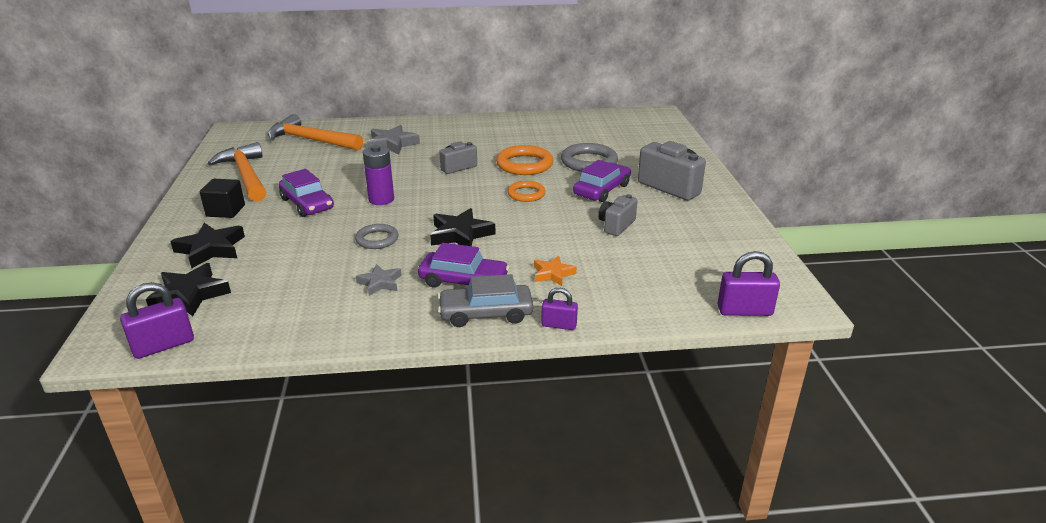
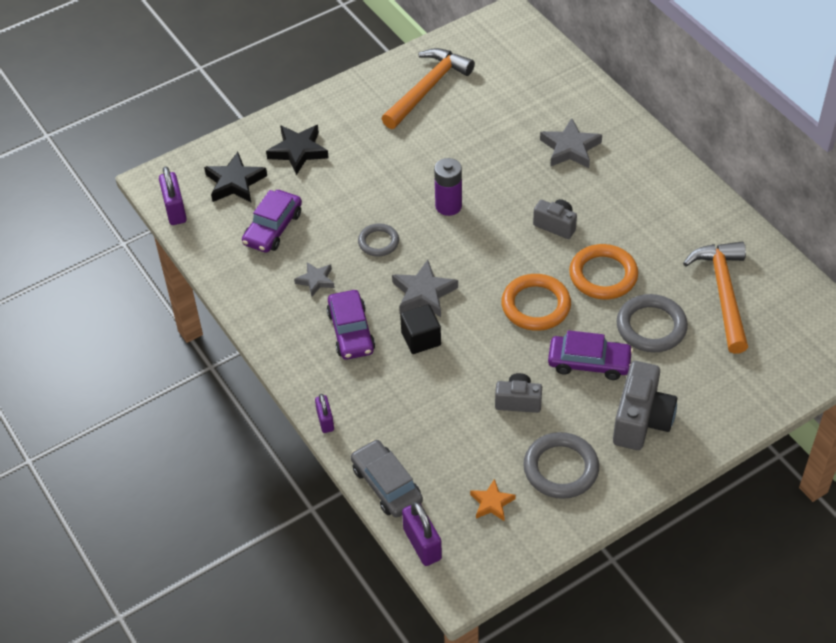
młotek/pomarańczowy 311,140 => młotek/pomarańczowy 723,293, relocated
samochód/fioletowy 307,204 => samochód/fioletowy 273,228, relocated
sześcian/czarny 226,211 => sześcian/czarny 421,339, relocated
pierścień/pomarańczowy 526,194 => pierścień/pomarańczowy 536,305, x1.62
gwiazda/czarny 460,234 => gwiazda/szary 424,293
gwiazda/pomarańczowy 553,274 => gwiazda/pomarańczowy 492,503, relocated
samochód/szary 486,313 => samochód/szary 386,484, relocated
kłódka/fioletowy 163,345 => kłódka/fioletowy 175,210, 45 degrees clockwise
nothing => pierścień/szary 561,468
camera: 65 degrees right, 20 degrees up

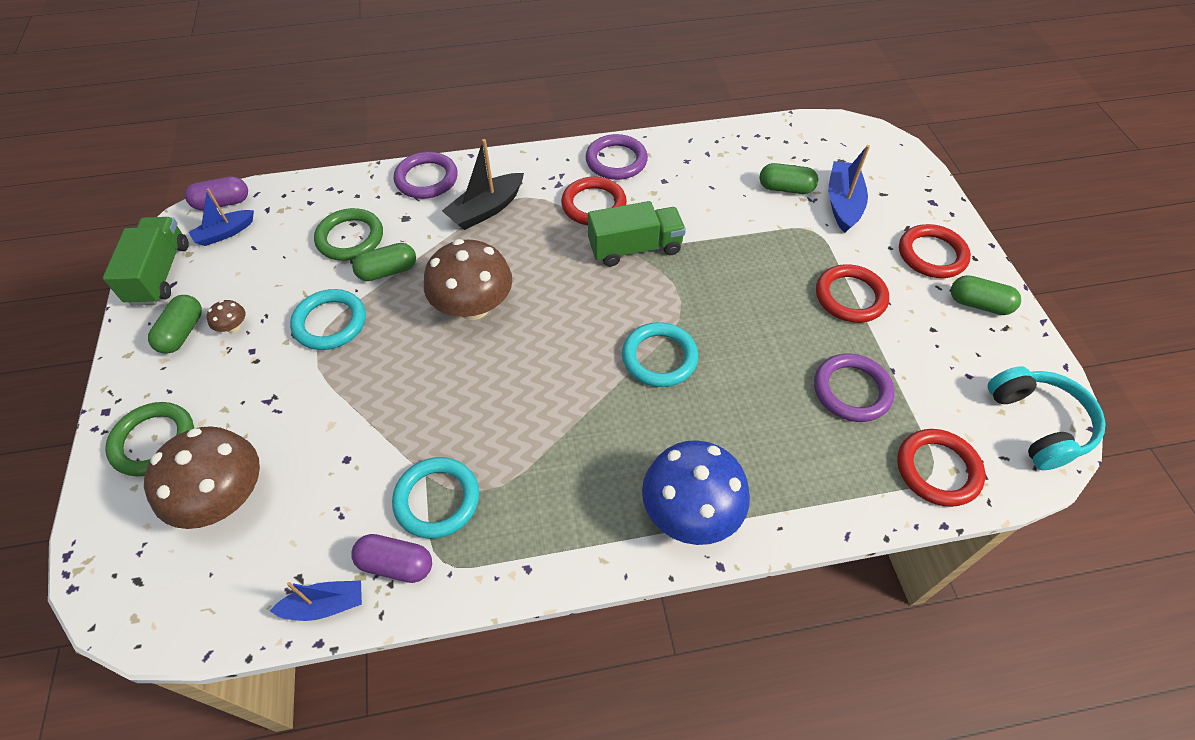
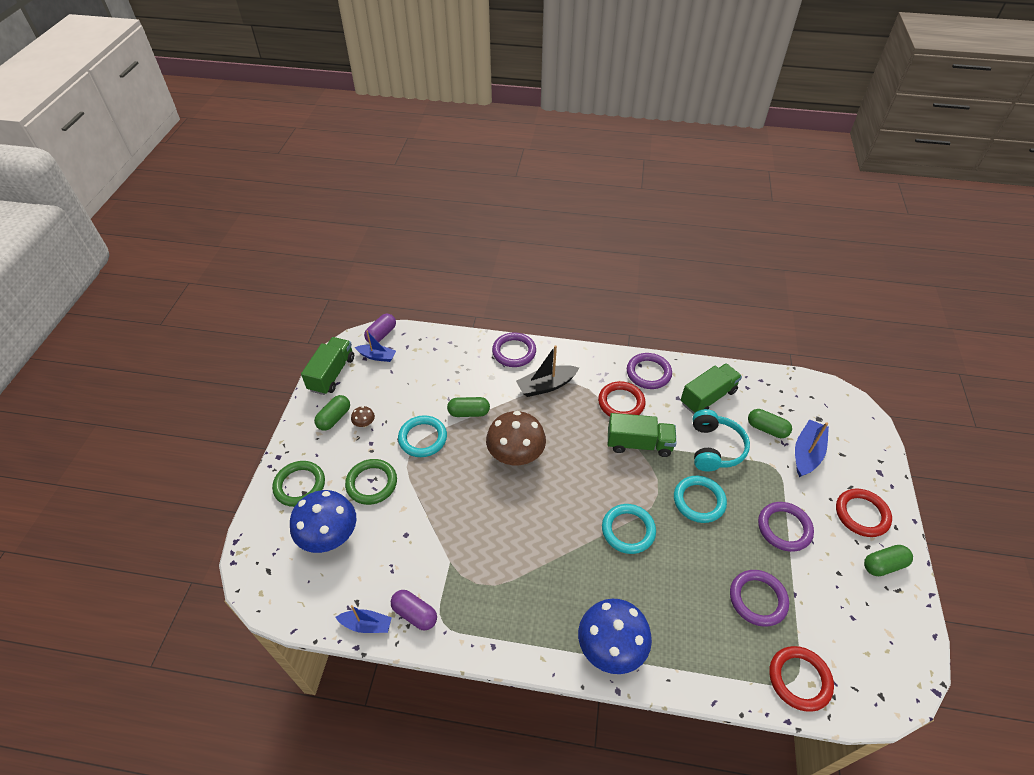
kapsułka/fioletowy 222,203 => kapsułka/fioletowy 381,334, 60 degrees counterclockwise
łódka/niebieski 225,233 => łódka/niebieski 377,356, 150 degrees counterclockwise
pierścień/zielony 350,238 => pierścień/zielony 371,483, relocated
pierścień/czerwony 850,297 => pierścień/fioletowy 784,528
kapsułka/zielony 979,304 => kapsułka/zielony 883,565, 60 degrees counterclockwise
słuchawki/turkusowy 1038,424 => słuchawki/turkusowy 714,448, relocated
grzyb/brązowy 225,498 => grzyb/niebieski 329,535
pierścień/turkusowy 437,500 => pierścień/turkusowy 699,501, relocated
nothing => ciężarówka/zielony 708,397
camera: 20 degrees right, 5 degrees down

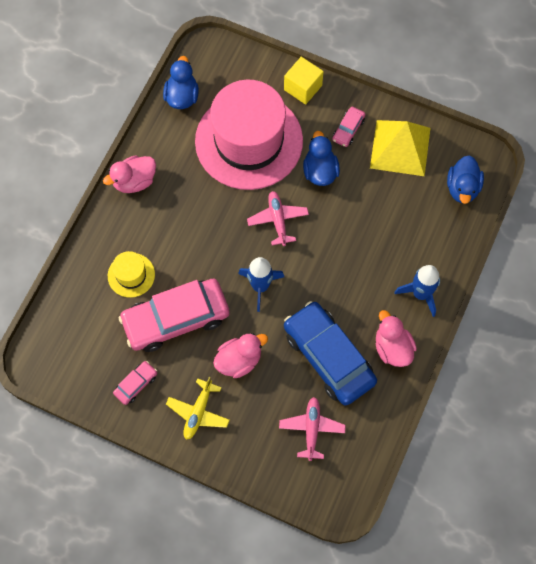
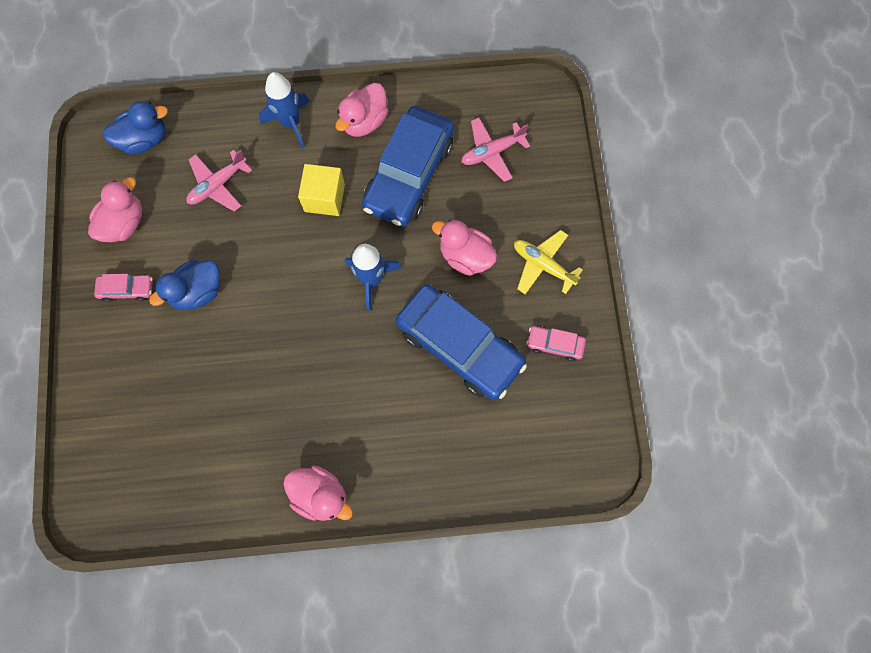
kaczka/niebieski 182,96 => nothing
sześcian/żółty 303,87 => sześcian/żółty 324,198, relocated
kapelusz/różowy 249,141 => nothing
piramida/żółty 400,148 => kaczka/różowy 124,223
samolot/różowy 278,220 => samolot/różowy 218,185, relocated
kapelusz/żółty 131,275 => nothing
samochód/różowy 176,319 => samochód/niebieski 459,346
samolot/żółty 198,412 => samolot/żółty 543,265, 135 degrees counterclockwise
camera: 120 degrees left, 5 degrees up

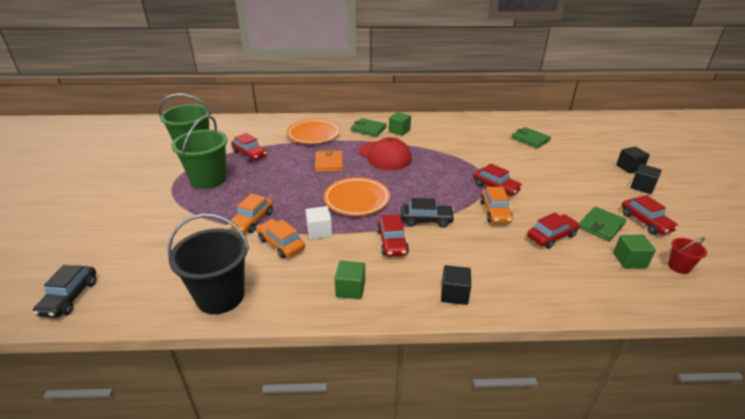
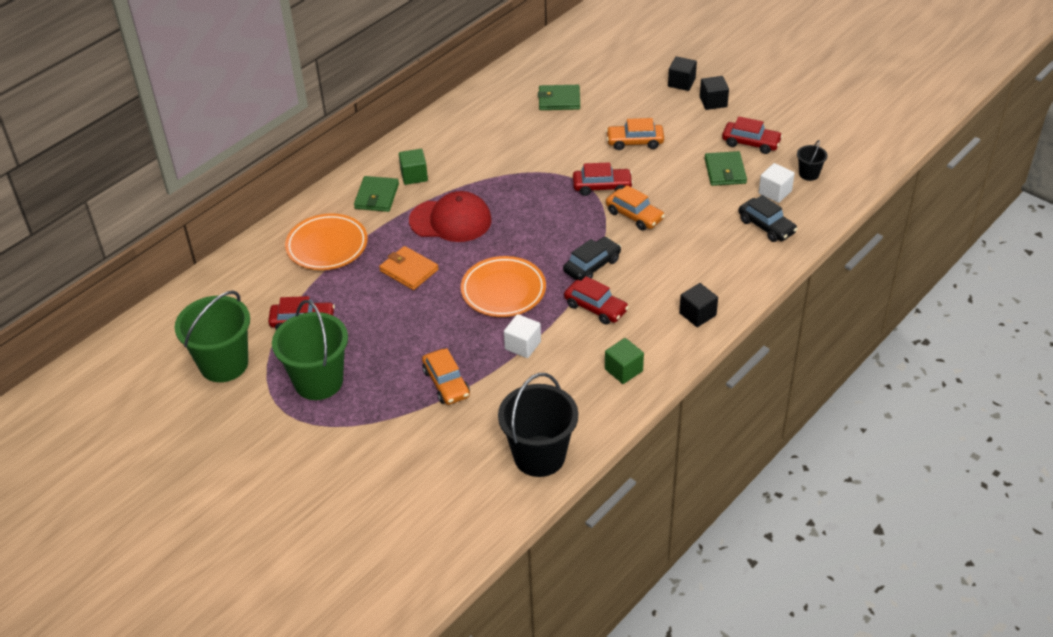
portfel/zielony 368,129 => portfel/zielony 377,196, 60 degrees counterclockwise
samochód/czerwony 551,236 => nothing
samochód/pomarańczowy 281,244 => samochód/pomarańczowy 635,142, relocated
sześcian/zielony 629,260 => sześcian/biały 775,192
wiadro/czerwony 678,267 => wiadro/czarny 809,174
samochód/czarny 70,297 => samochód/czarny 766,226, relocated
camera: 45 degrees left, 10 degrees up

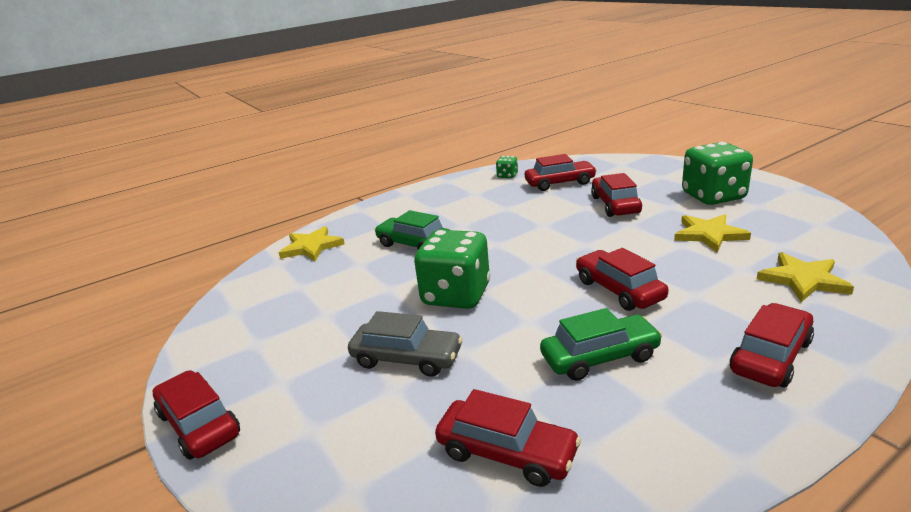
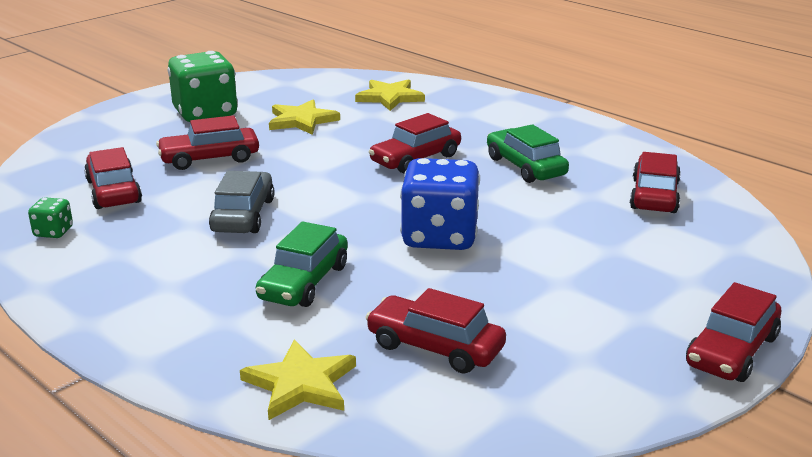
kostka do gry/zielony 456,295 => kostka do gry/niebieski 439,237
samochód/czerwony 770,356 => samochód/czerwony 435,347, relocated
samochód/szary 407,358 => samochód/szary 243,215, relocated
camera: 105 degrees left, 0 degrees up

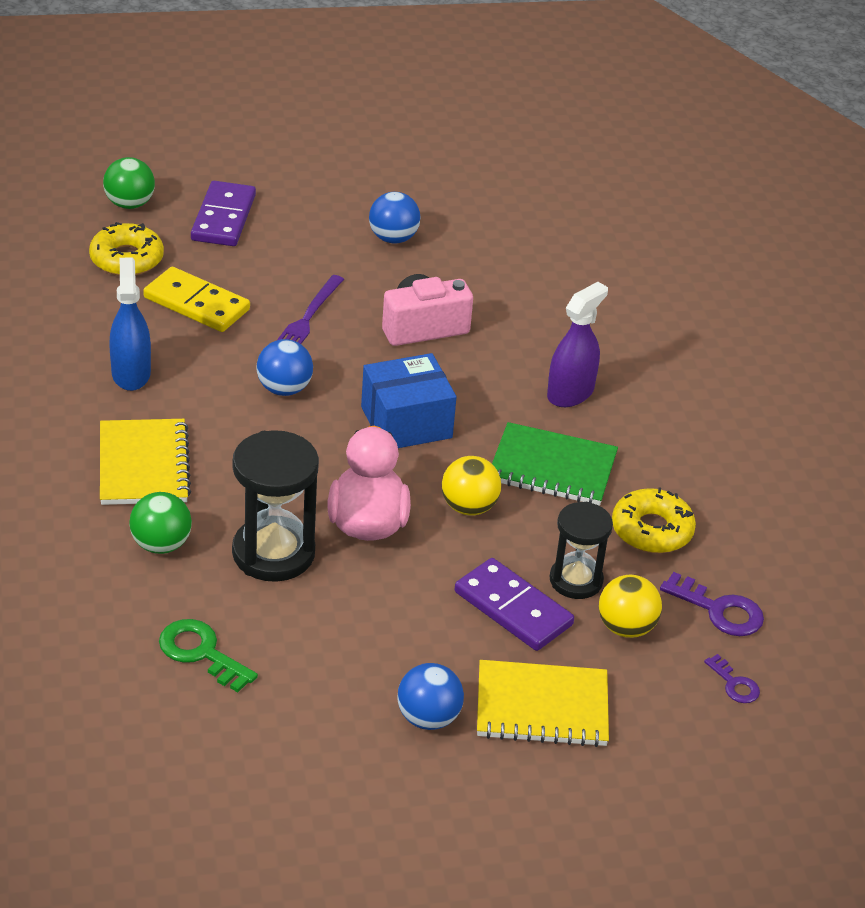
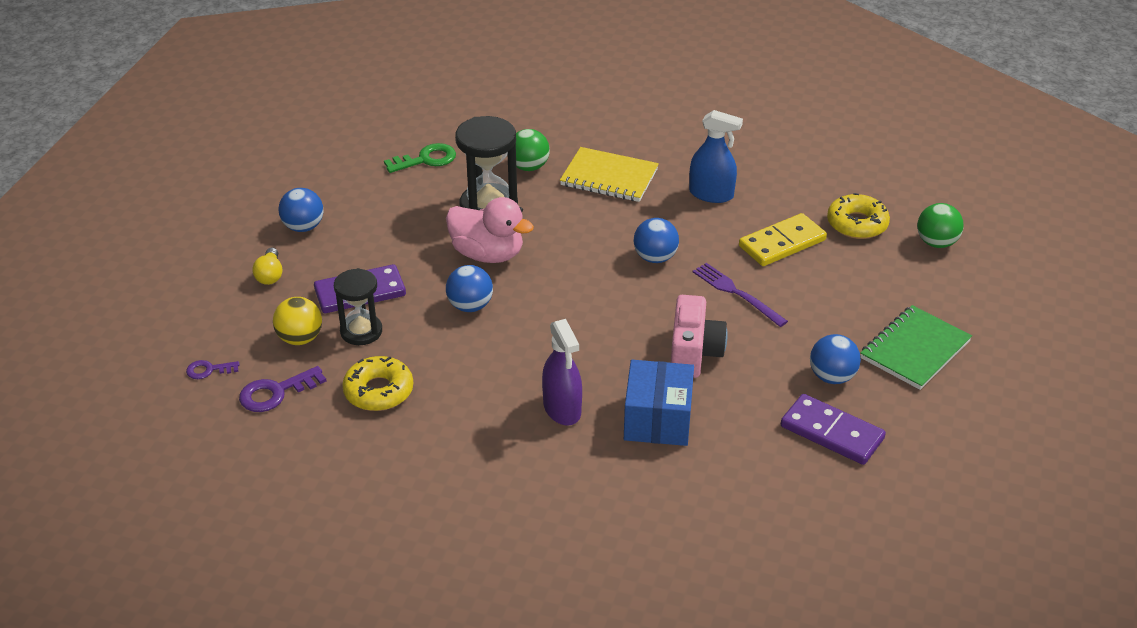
kostka domina/fioletowy 223,218 => kostka domina/fioletowy 831,433, relocated
pudełko/niebieski 406,422 => pudełko/niebieski 657,419, relocated
zeszyt/zielony 552,468 => zeszyt/zielony 914,350, relocated
piłka/żółty 469,507 => piłka/niebieski 470,306
zeszyt/żółty 542,707 => żarówka/żółty 270,275
camera: 120 degrees right, 0 degrees up

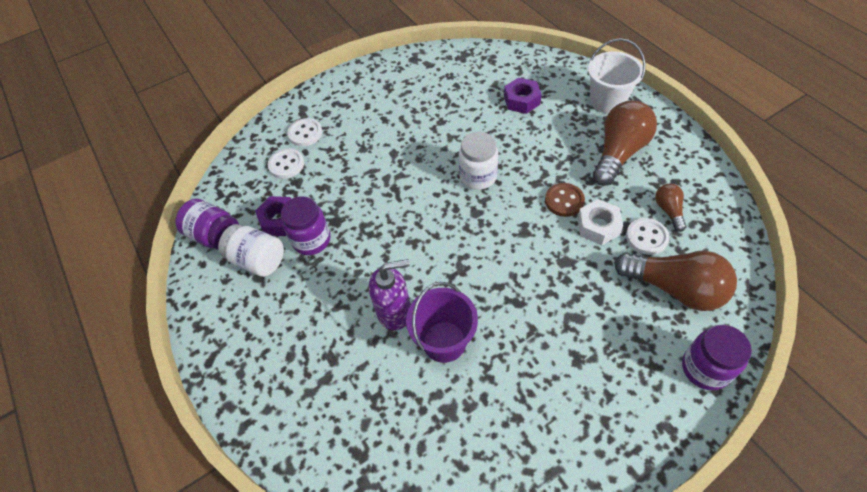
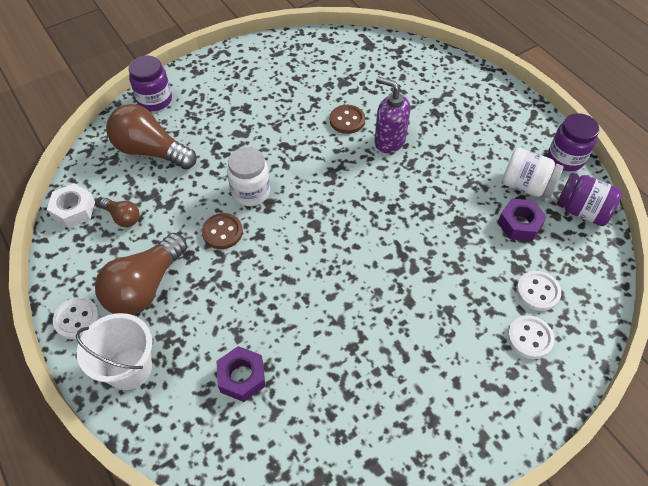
słoik/biały 478,176 => słoik/biały 251,192, relocated
żarówka/brązowy 668,211 => żarówka/brązowy 123,217, 45 degrees counterclockwise
słoik/fioletowy 311,240 => słoik/fioletowy 565,158, relocated
nakrętka/biały 598,226 => nakrętka/biały 74,210, relocated
guzik/biały 646,237 => guzik/biały 77,319, relocated
dozownik mydła/fioletowy 394,312 => dozownik mydła/fioletowy 389,141, 45 degrees clockwise
wiadro/fioletowy 444,341 => guzik/brązowy 347,120
camera: 175 degrees right, 0 degrees up

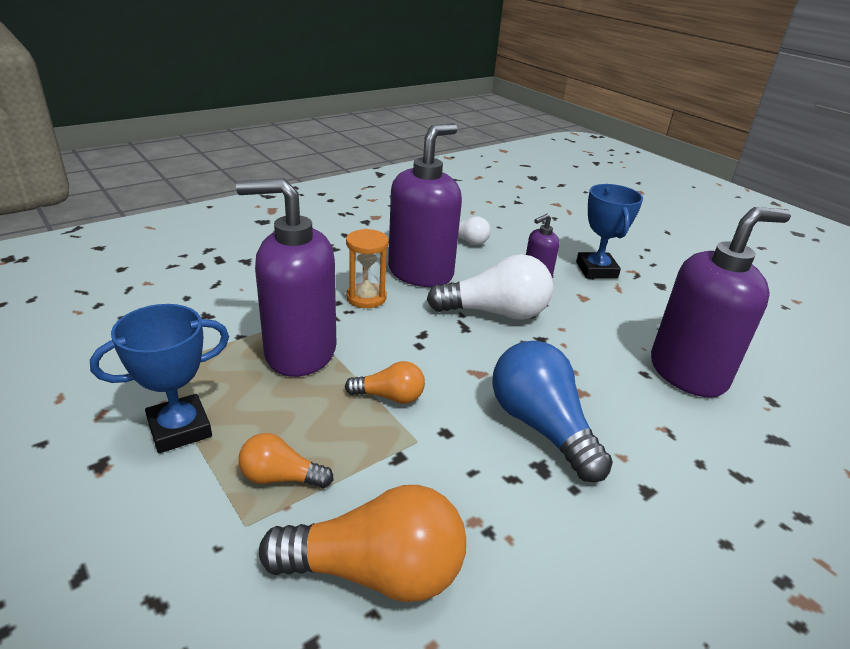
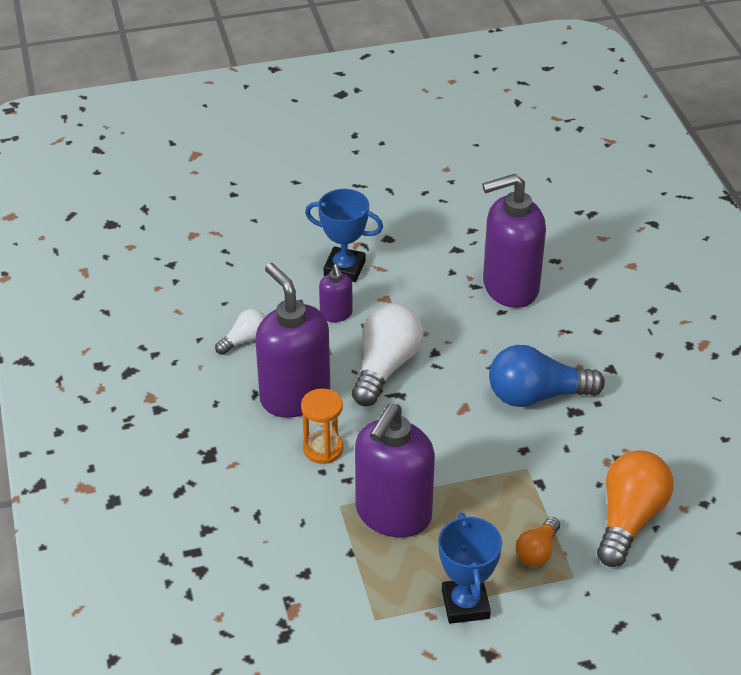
dozownik mydła/fioletowy 688,373 => dozownik mydła/fioletowy 510,287, 105 degrees counterclockwise
żarówka/pomarańczowy 389,396 => nothing
camera: 65 degrees left, 10 degrees up

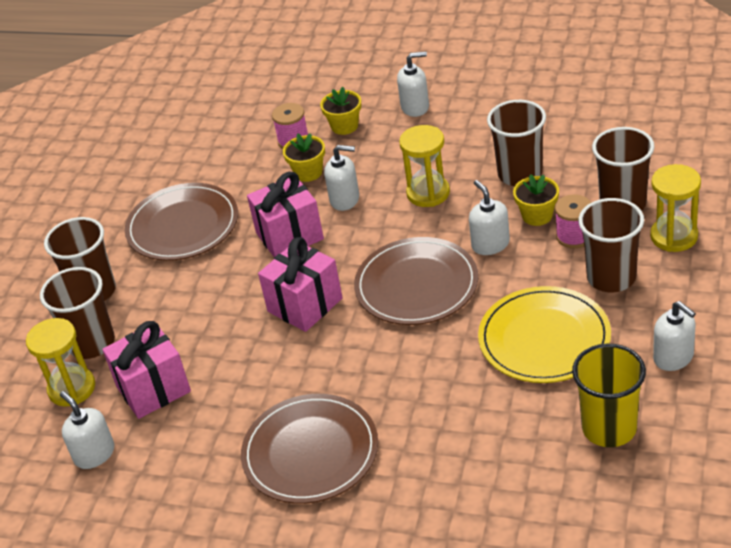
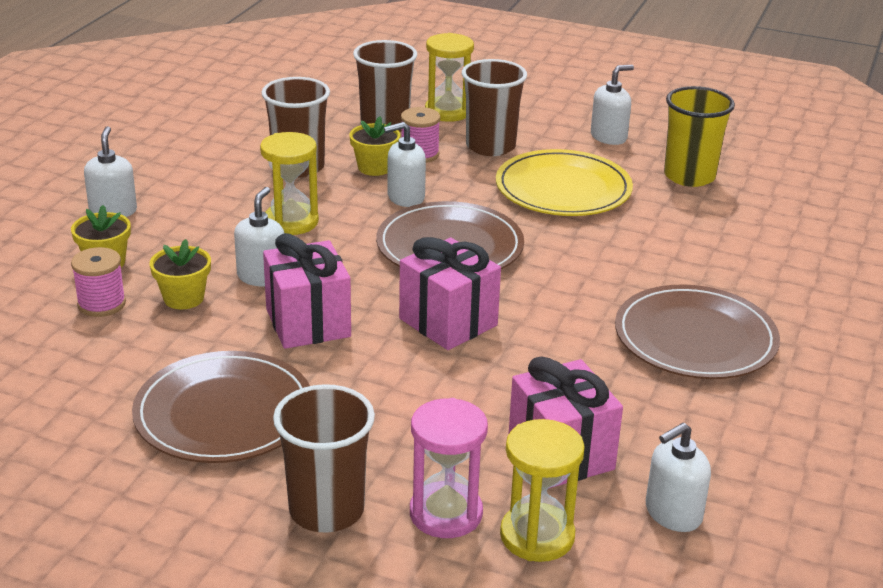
szklanka/brązowy 92,343 => klepsydra/różowy 446,513
camera: 90 degrees left, 10 degrees down

